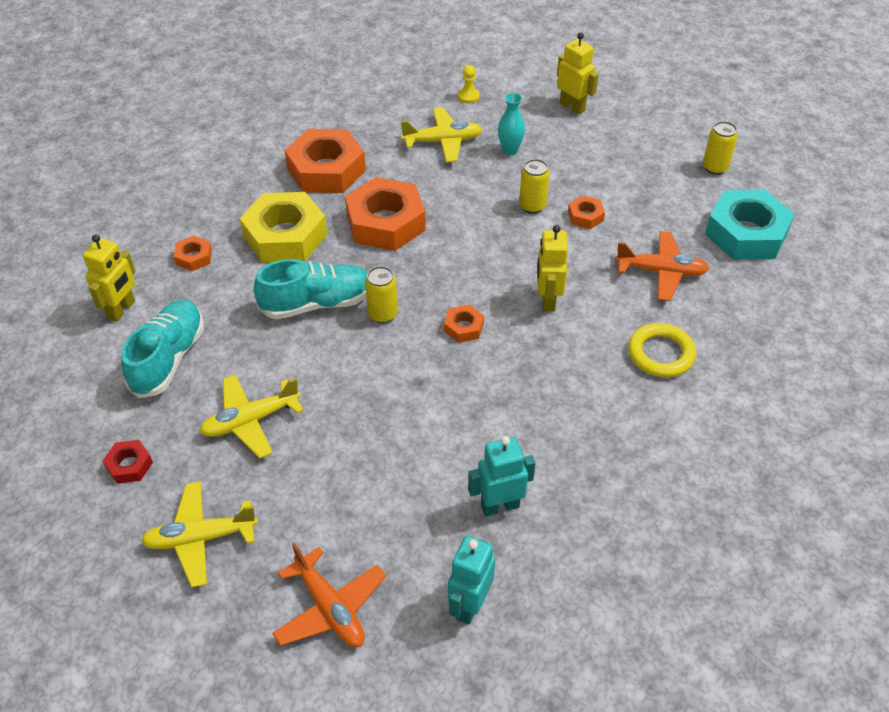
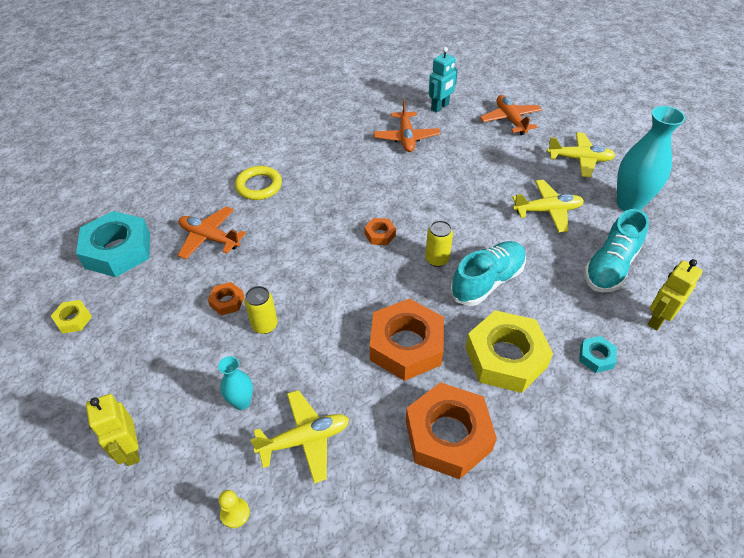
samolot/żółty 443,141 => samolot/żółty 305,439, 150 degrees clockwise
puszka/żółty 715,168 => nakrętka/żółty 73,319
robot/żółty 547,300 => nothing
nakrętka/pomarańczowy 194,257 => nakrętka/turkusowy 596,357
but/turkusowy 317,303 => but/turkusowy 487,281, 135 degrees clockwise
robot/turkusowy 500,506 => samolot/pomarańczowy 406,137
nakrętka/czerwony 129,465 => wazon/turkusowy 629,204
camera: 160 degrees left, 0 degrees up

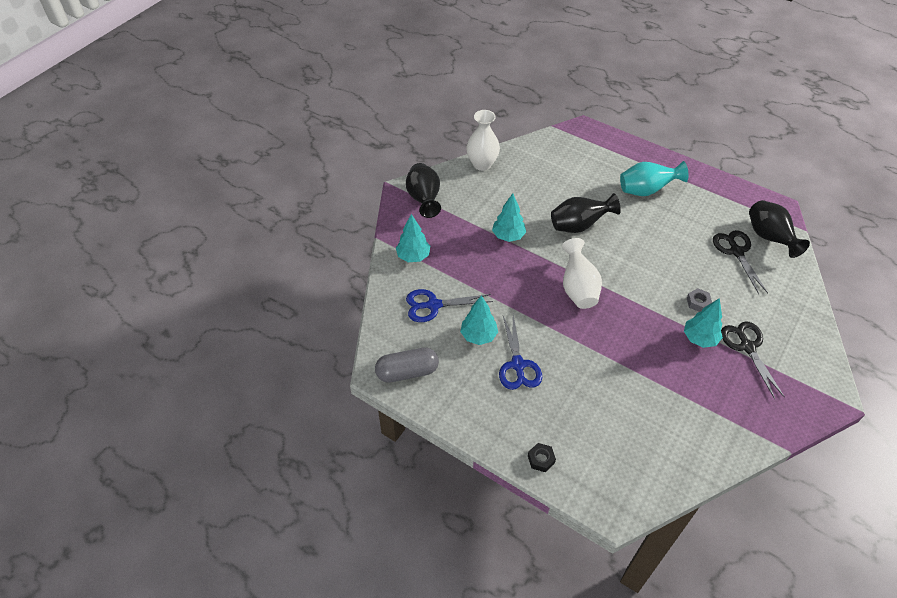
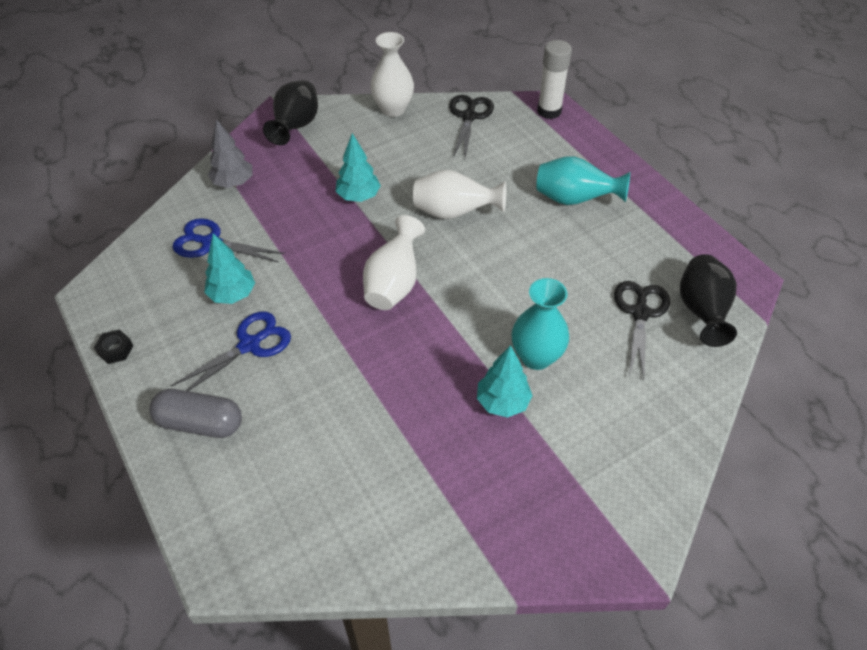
wazon/czarny 579,225 => wazon/biały 454,212
drzewko/turkusowy 413,256 => drzewko/szary 233,183
nakrętka/szary 698,302 => wazon/turkusowy 536,357
nożyczki/niebieski 518,365 => nożyczki/niebieski 249,345, 150 degrees counterclockwise
nożyczki/czarny 747,347 => nożyczki/czarny 469,117, relocated
kapsułka/szary 407,372 => kapsułka/szary 200,423, relocated
nakrętka/czarny 541,459 => nakrętka/czarny 115,350, relocated
nothing => klej w sztyfcie/biały 549,111
camera: 25 degrees right, 0 degrees up

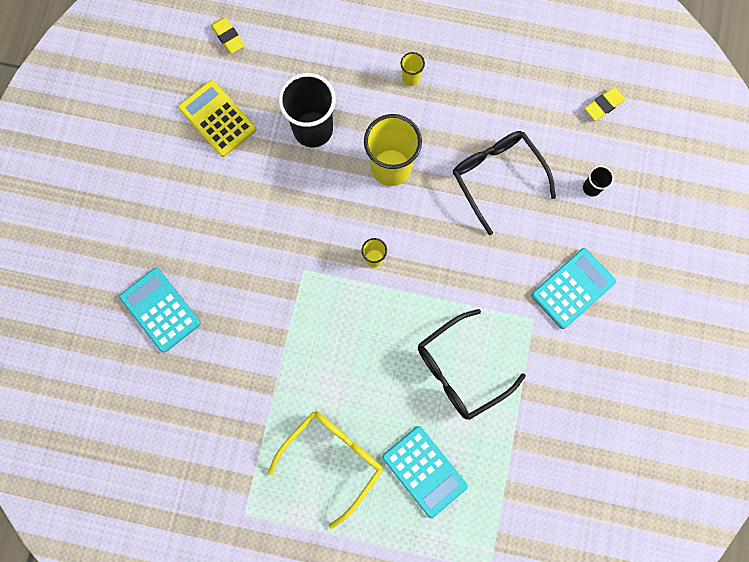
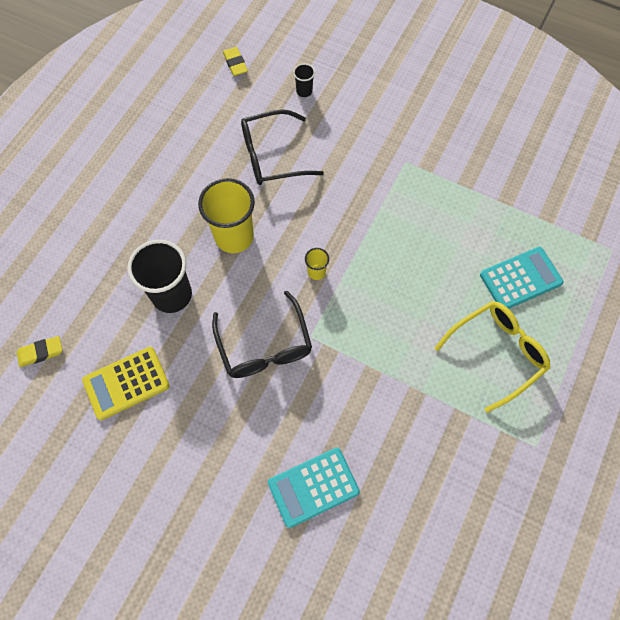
szklanka/żółty 411,78 => nothing
kalkulator/turkusowy 572,288 => nothing
okulary/czarny 460,370 => okulary/czarny 264,346, relocated
okulary/żółty 333,459 => okulary/żółty 497,353, 90 degrees clockwise
camera: 75 degrees left, 10 degrees down

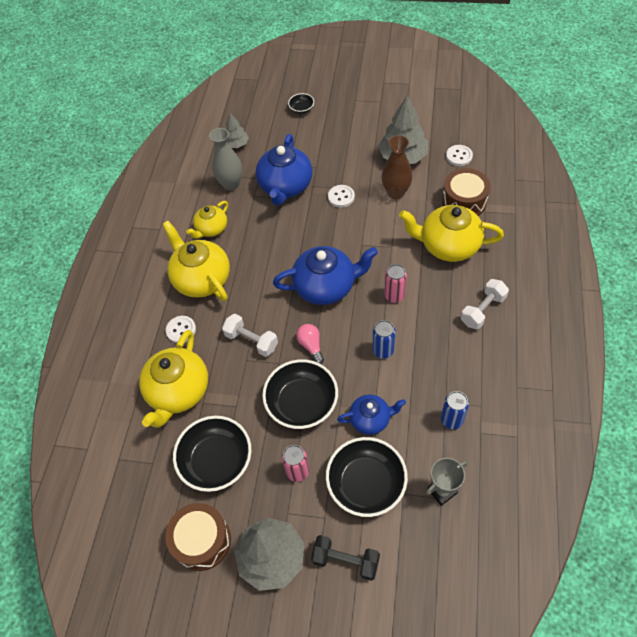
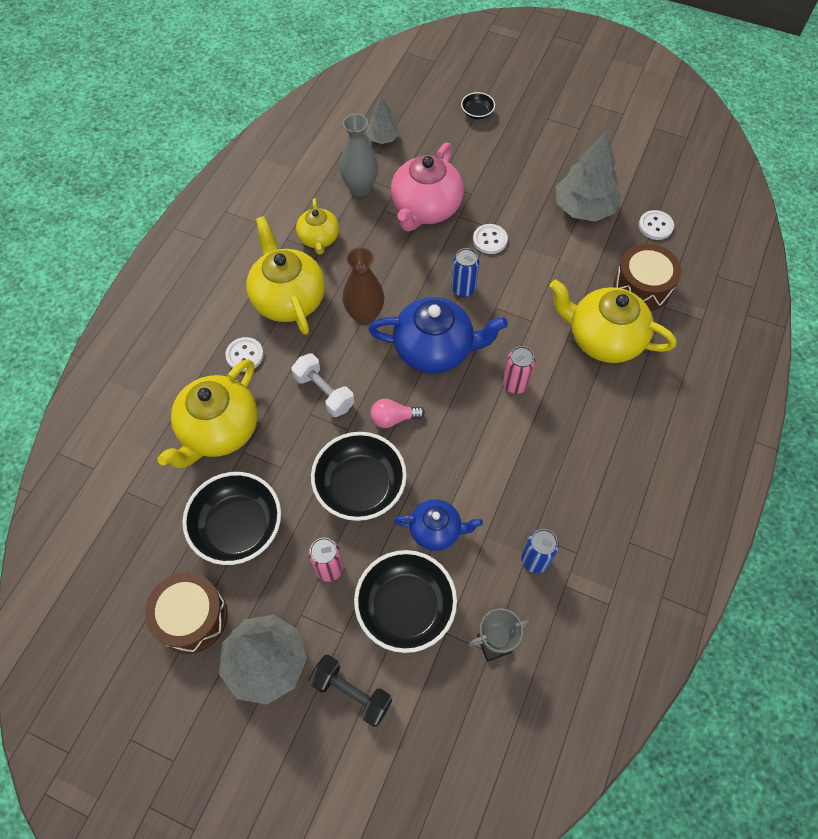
imbryk/niebieski 285,187 => imbryk/różowy 425,209
wazon/brązowy 396,193 => wazon/brązowy 365,316, relocated
imbryk/żółty 211,229 => imbryk/żółty 319,239, 60 degrees counterclockwise
hantel/biały 483,310 => nothing
puszka/niebieski 383,350 => puszka/niebieski 463,289, relocated
żarówka/różowy 311,346 => żarówka/różowy 393,418, 90 degrees counterclockwise
camera: 10 degrees right, 5 degrees up

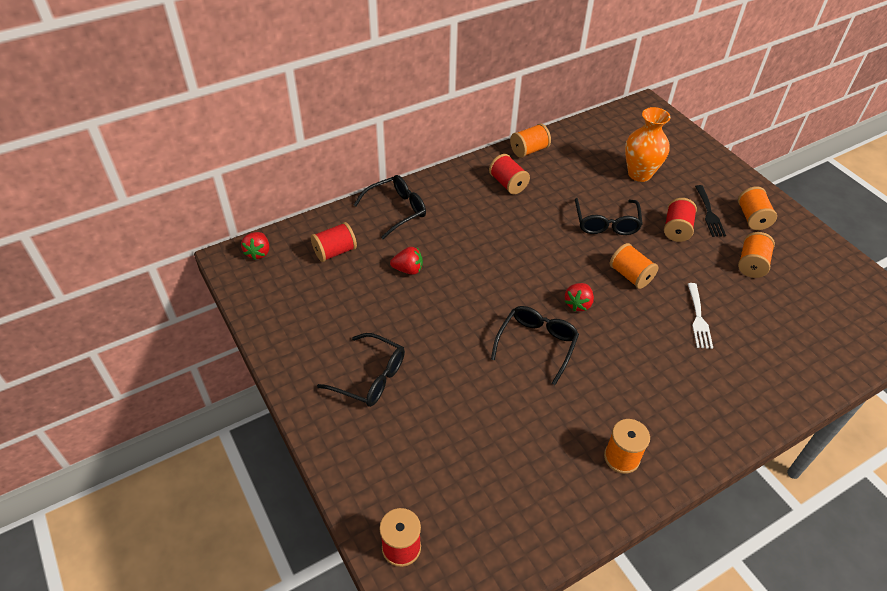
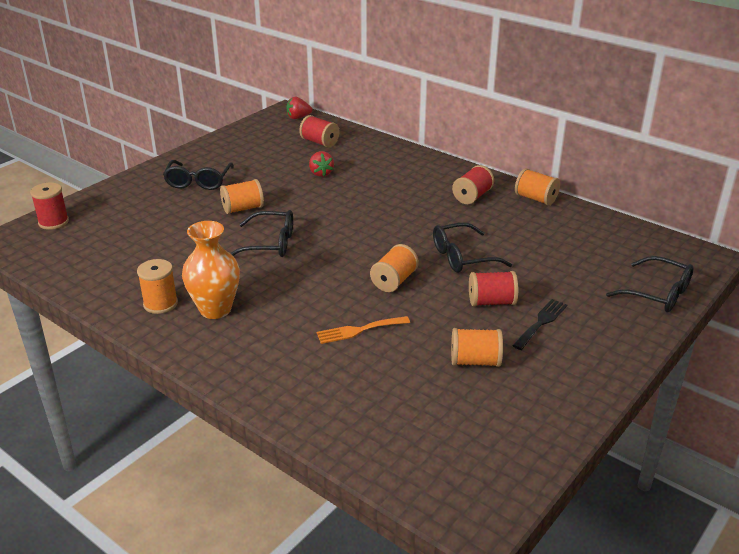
wazon/pomarańczowy 639,174 => wazon/pomarańczowy 215,309, relocated
okulary/czarny 397,210 => okulary/czarny 658,294, relocated
widelec/czarny 709,213 => widelec/czarny 541,322, 150 degrees clockwise
szpulka/pomarańczowy 752,218 => szpulka/pomarańczowy 243,209, relocated
truskawka/czerwony 578,304 => nothing
widelec/biały 698,319 => widelec/pomarańczowy 359,330
camera: 70 degrees right, 15 degrees down

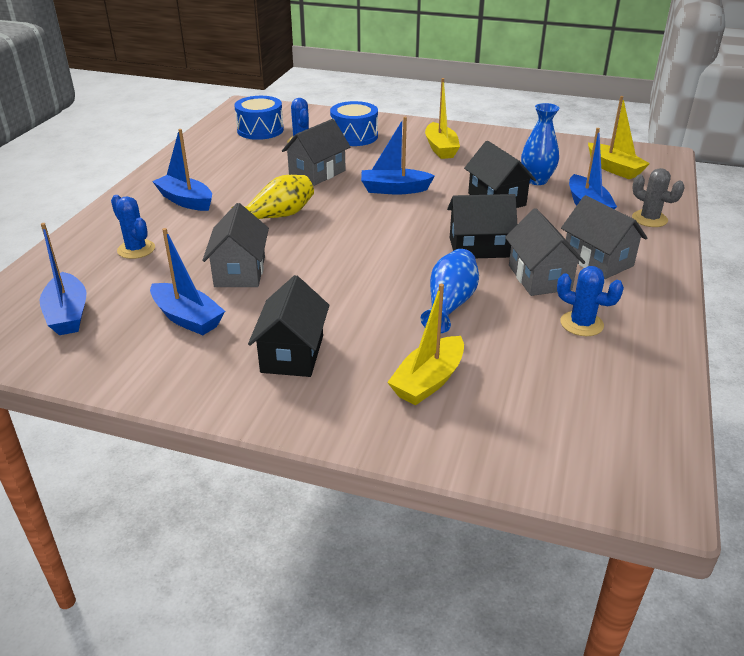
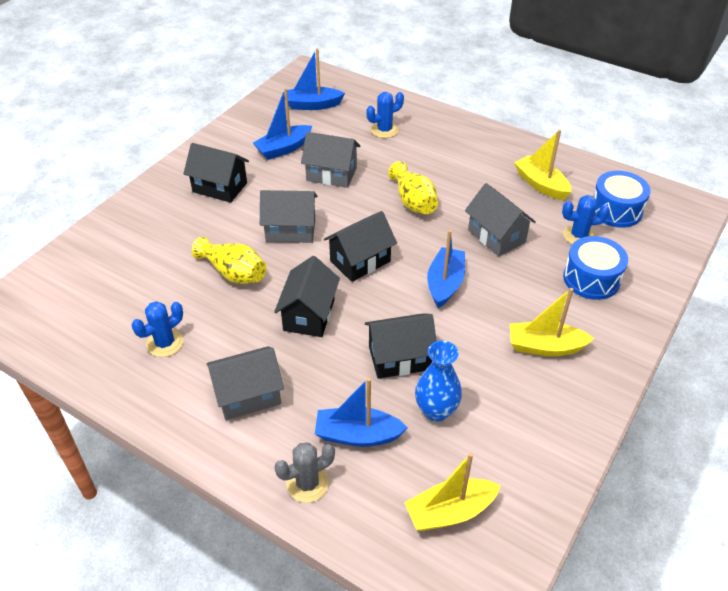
łódka/niebieski 186,201 => nothing
domek/szary 539,277 => domek/szary 290,230, relocated
wazon/niebieski 449,304 => wazon/żółty 234,273
łódka/żółty 428,381 => łódka/żółty 541,184, relocated
nothing => domek/czarny 360,261
camera: 105 degrees right, 10 degrees up

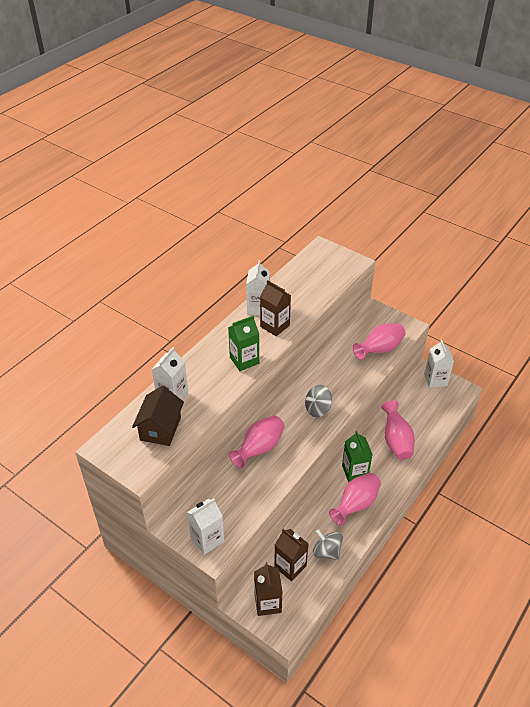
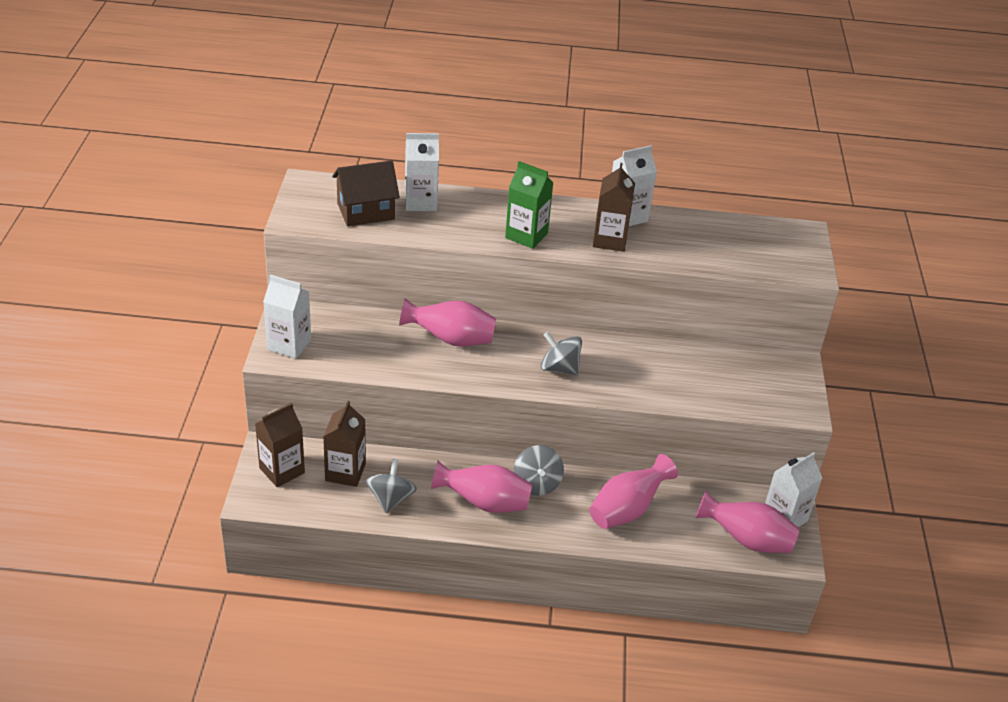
wazon/różowy 379,349 => wazon/różowy 746,540, relocated
karton mleka/zielony 355,471 => bączek/szary 537,483
camera: 55 degrees right, 5 degrees down

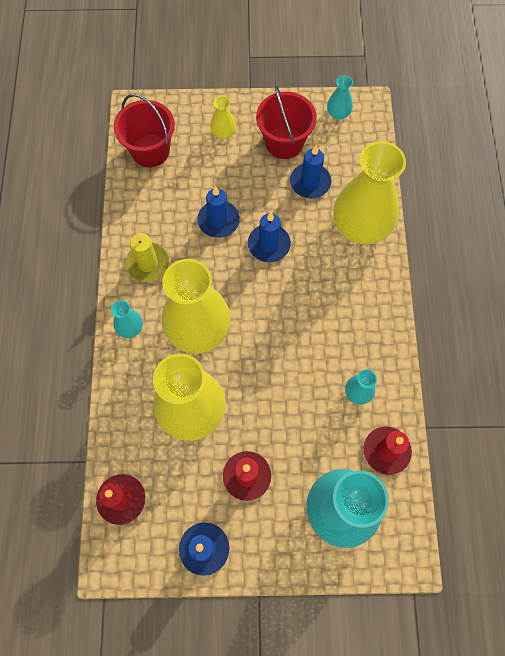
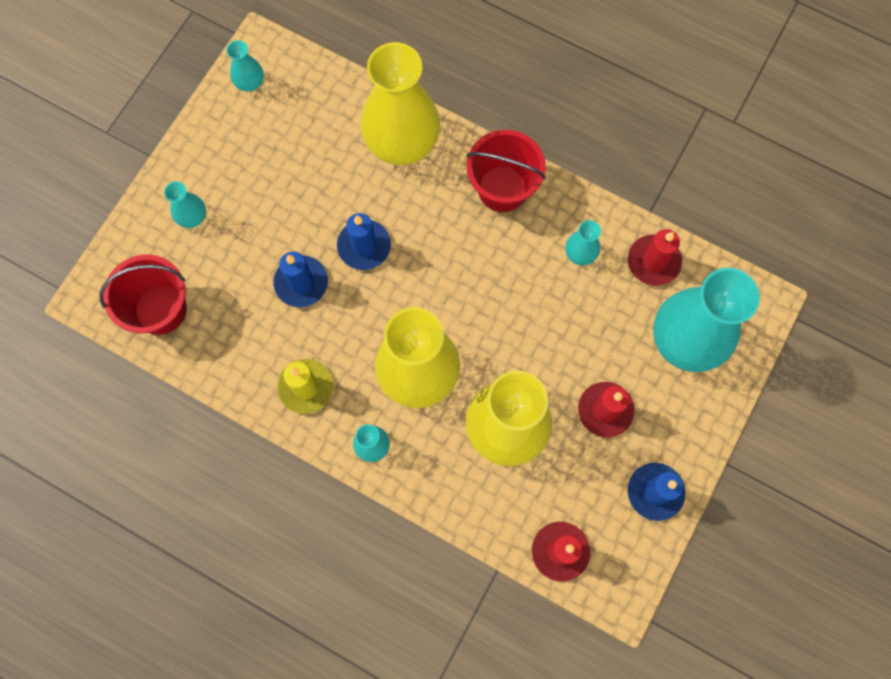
wiadro/czerwony 284,142 => wiadro/czerwony 502,188, relocated
wazon/żółty 223,133 => wazon/turkusowy 192,216
świeca/niebieski 310,182 => nothing
camera: 60 degrees left, 5 degrees up

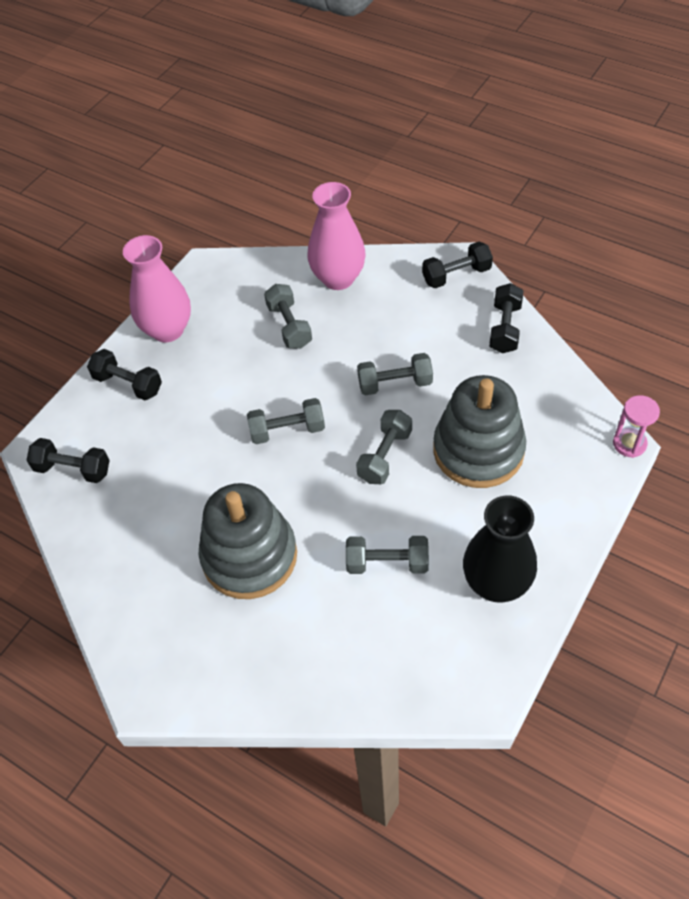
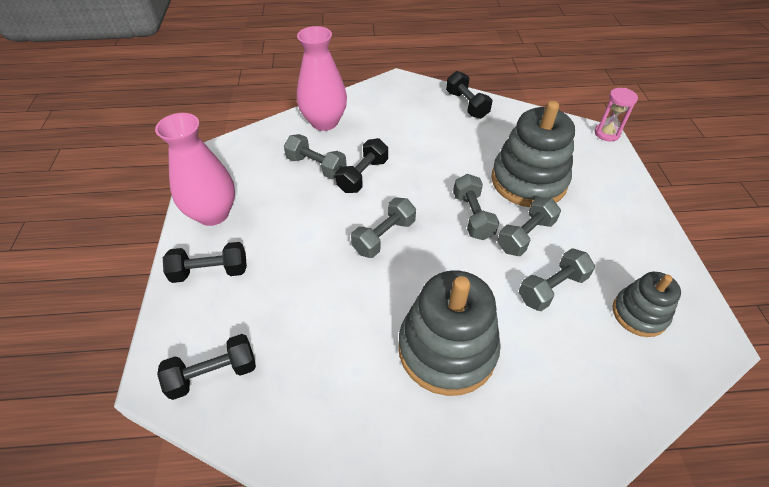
hantel/czarny 456,275 => hantel/czarny 363,175, relocated
hantel/szary 395,384 => hantel/szary 525,236, relocated
wazon/czarny 496,583 => nothing
nothing => zabawka nakładanka/szary 639,314
camera: 40 degrees left, 5 degrees down

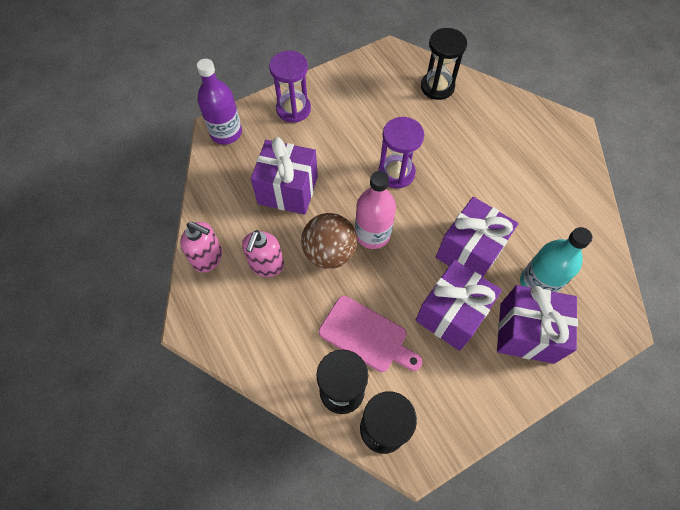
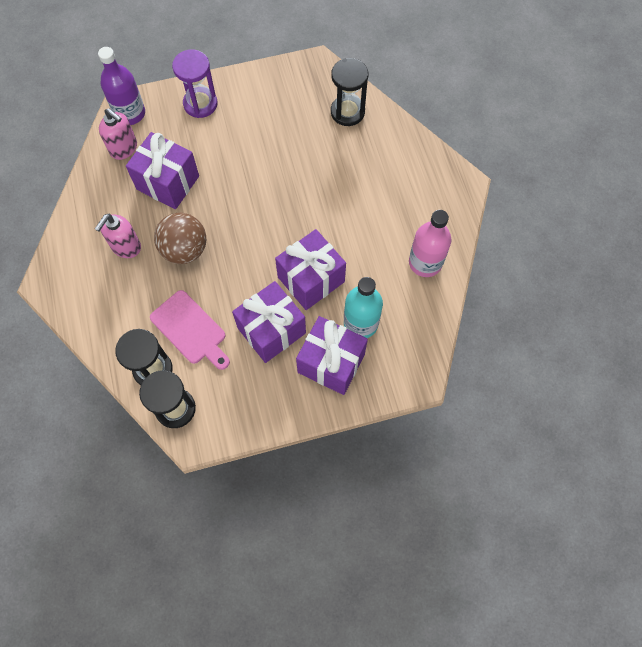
klepsydra/fioletowy 396,173 => nothing
butelka/różowy 372,234 => butelka/różowy 425,262, relocated
dozownik mydła/różowy 208,258 => dozownik mydła/różowy 124,148, relocated
camera: 15 degrees right, 5 degrees up

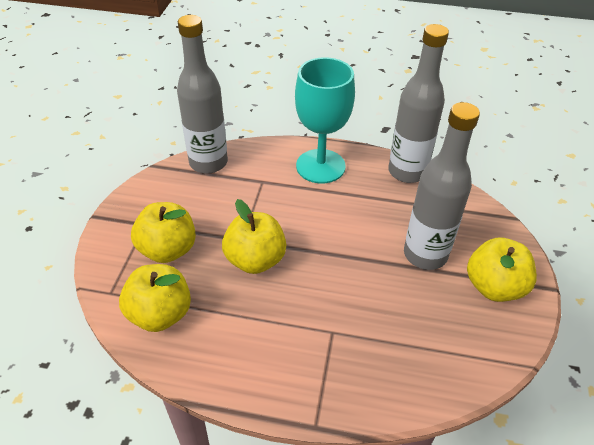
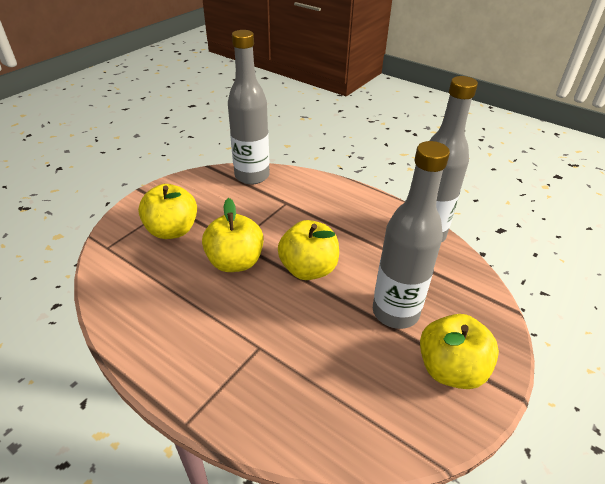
kielich/turkusowy 320,166 => nothing
jabłko/żółty 160,314 => jabłko/żółty 308,269, relocated
camera: 25 degrees right, 5 degrees down

